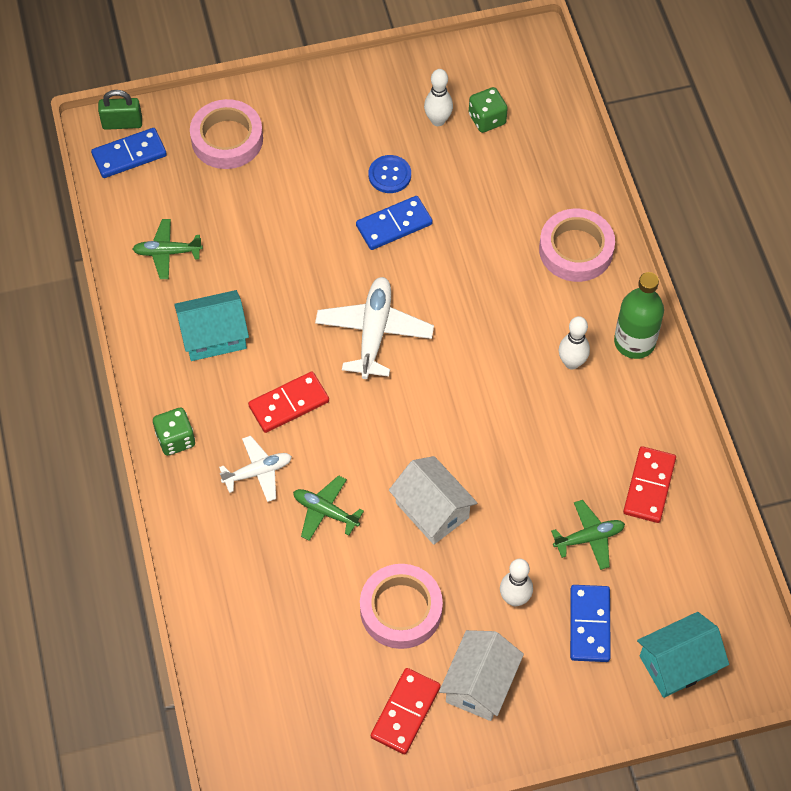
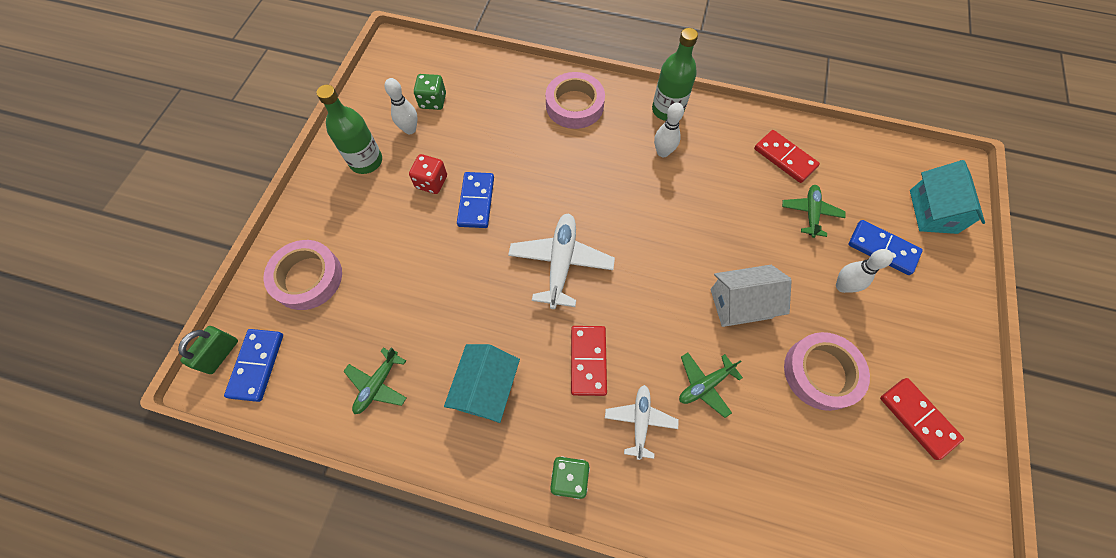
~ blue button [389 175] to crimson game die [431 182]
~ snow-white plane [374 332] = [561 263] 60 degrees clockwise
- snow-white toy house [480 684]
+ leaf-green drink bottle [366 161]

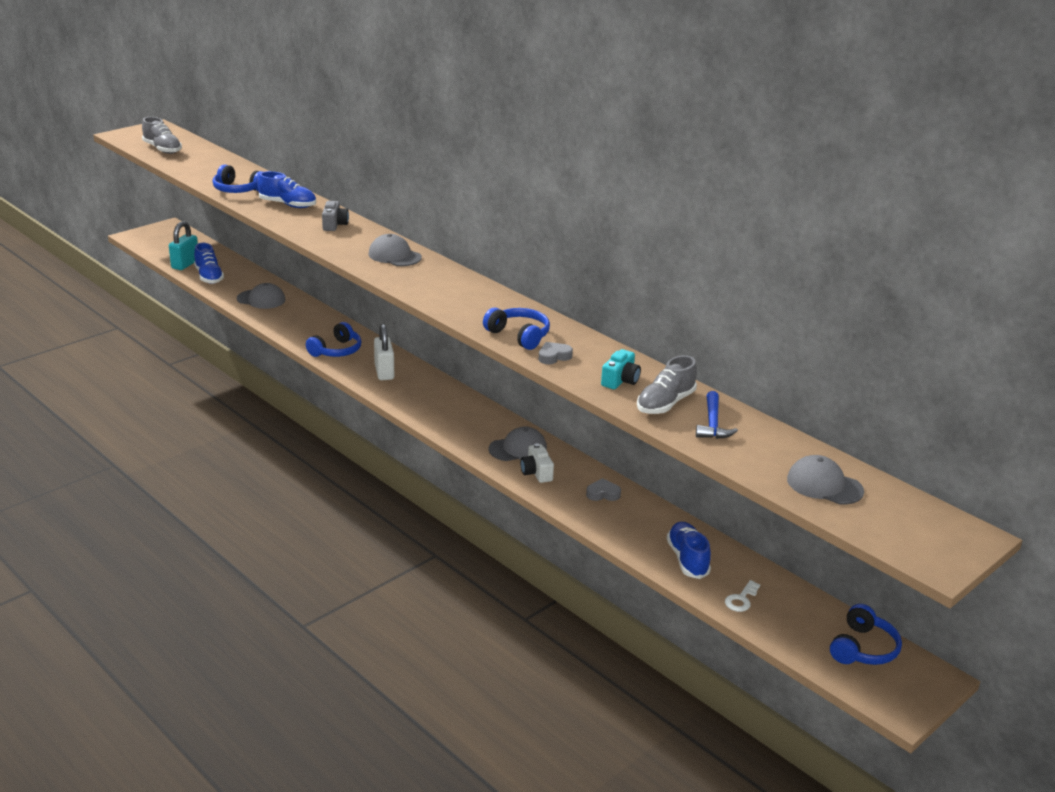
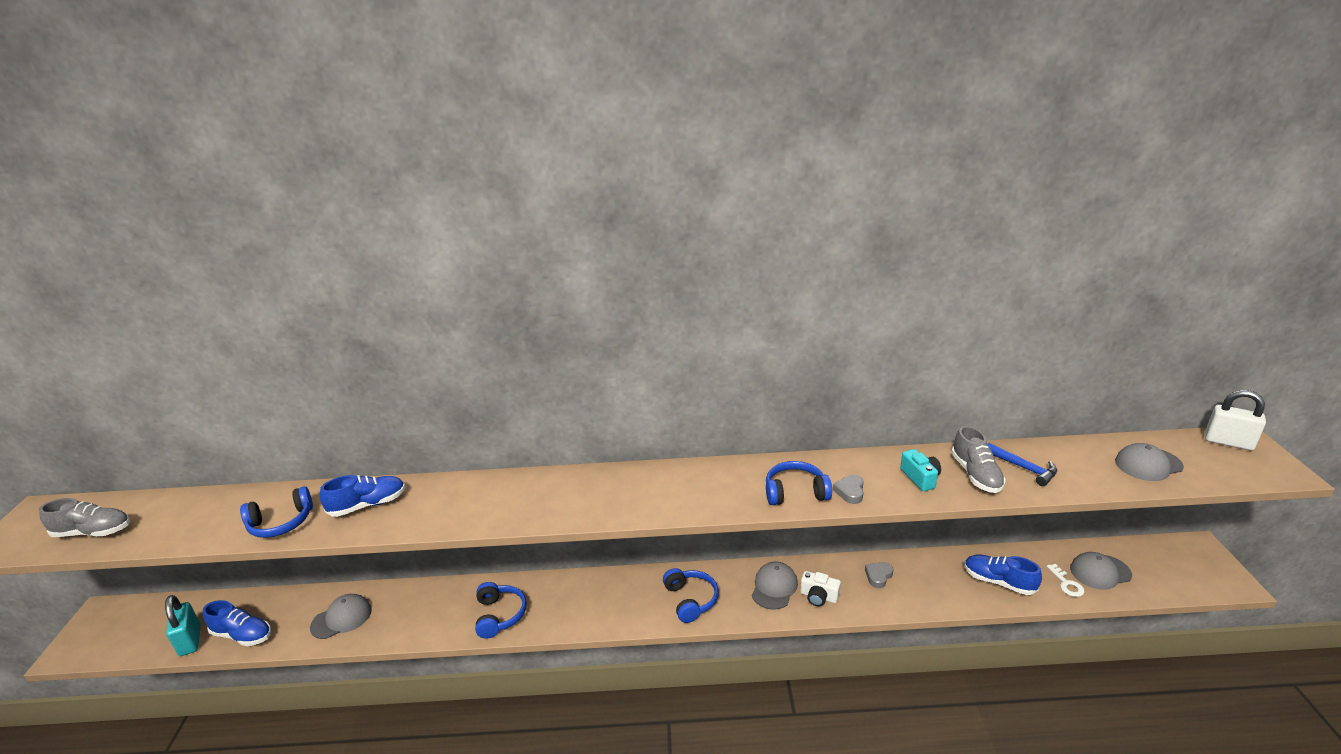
- ash-grey photo camera [334 225]
~ ash-grey cap [394 256] to [1100 572]
~ snow-white lock [384 372] to [1228 442]
~ blue headphones [863 648] to [691 600]

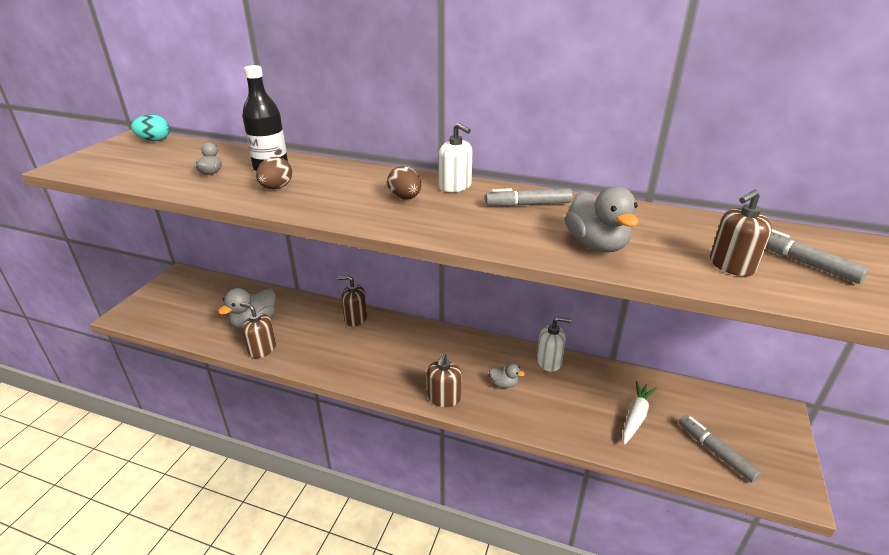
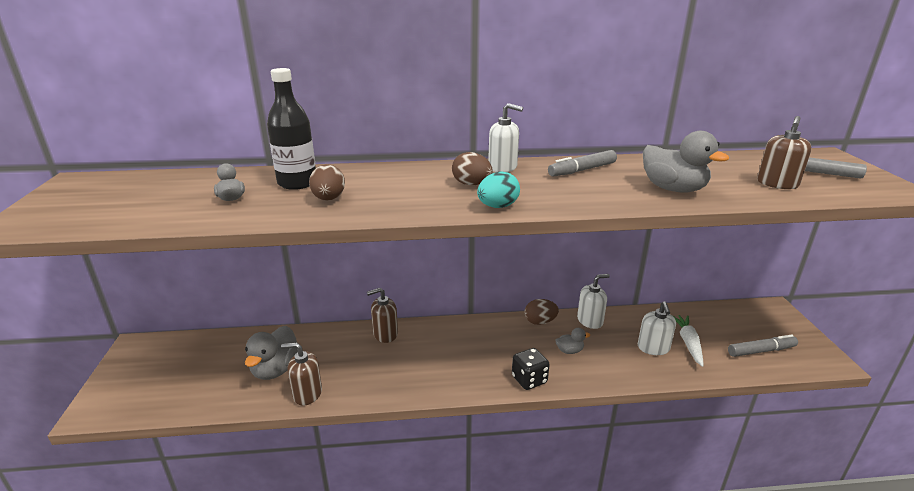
~ teal egg [155 140] to [497 206]
~ dark brown pump bottle [444 398] to jet-black game die [529 380]
~ ash-grey marker [715 452] = [761 351] 135 degrees clockwise
+ dark brown egg [540 322]
+ snow-white pump bottle [653 348]

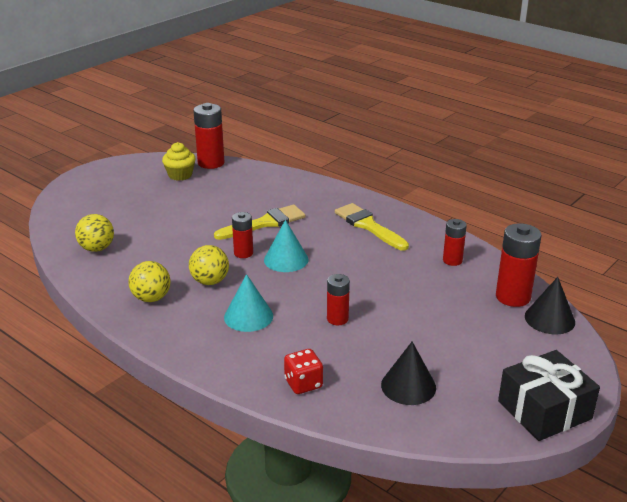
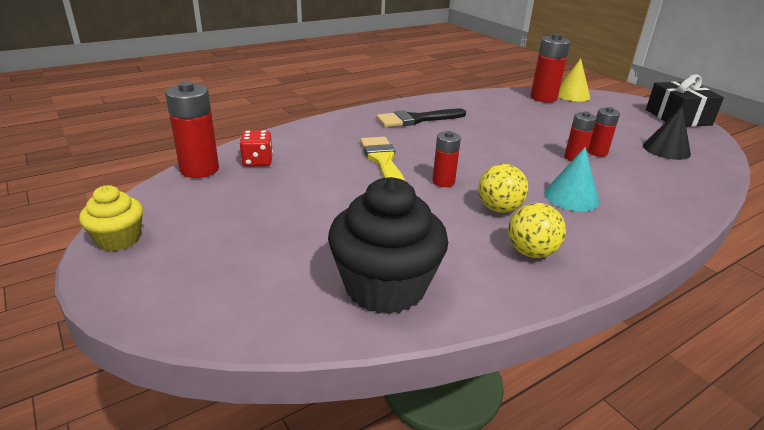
~ golden cupcake [180 175] to [118 239]
~ golden paintbrush [368 226] to jet-black paintbrush [417 119]
~ golden sphere [97 248] to jet-black cupcake [385 287]
~ crimson AA battery [452 260] to [597 152]
- teal cone shape [286 259]
~ jet-black cone shape [549 319] to golden cone shape [571 95]
~ crimson game die [303 383] to [257 161]

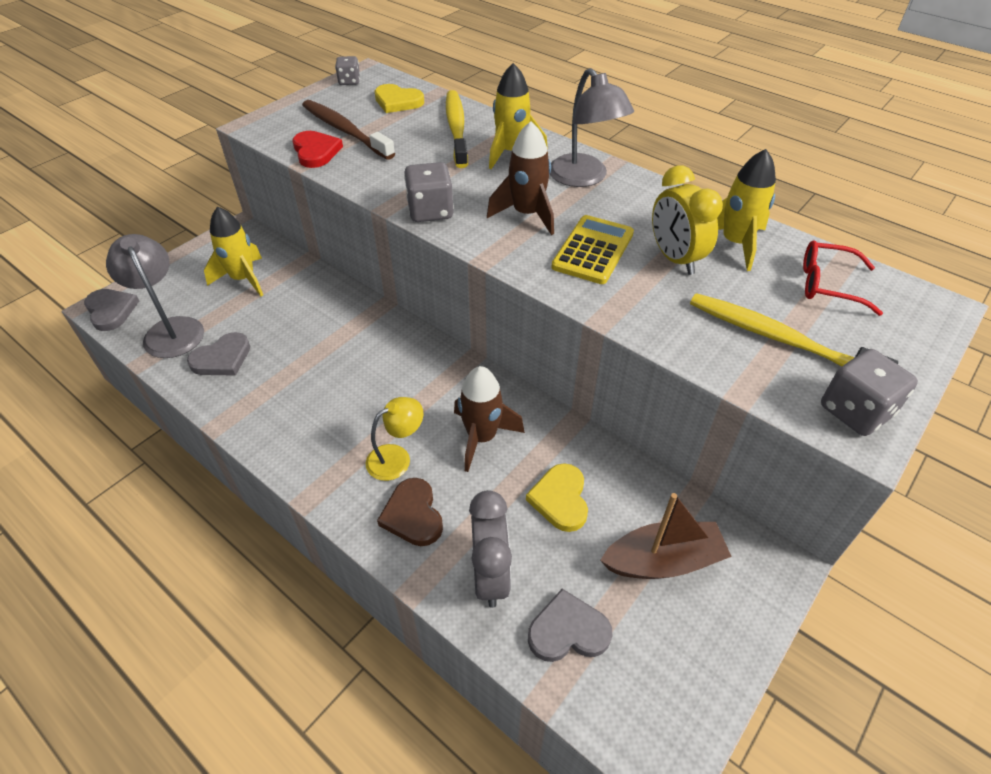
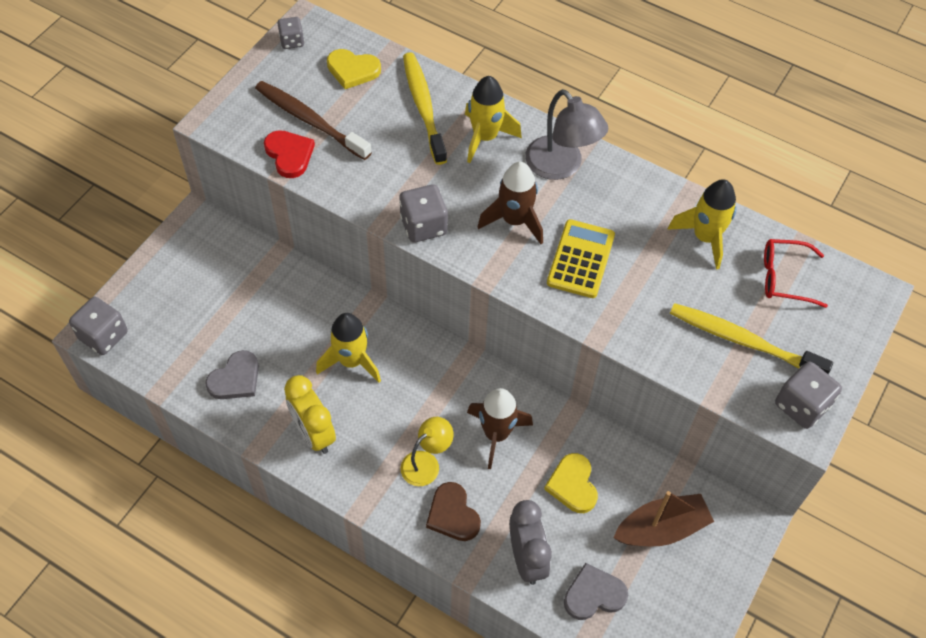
~ golden clock [675 259] to [314 433]
~ golden toy rocket [243 279] to [351 361]
- ash-grey lamp [170 329]
~ ash-grey heart [111 311] to ash-grey game die [103 336]

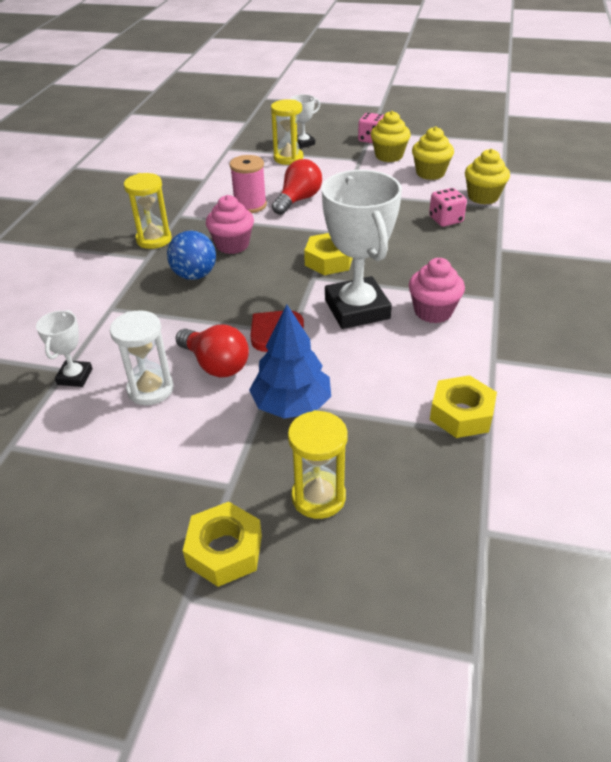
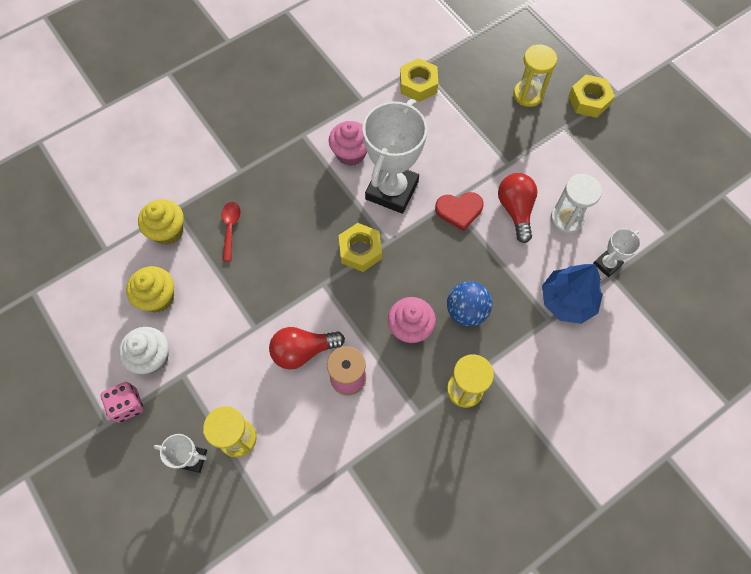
~ golden cupcake [389 156] to snow-white cupcake [152 357]
~ rose-pink game die [445 220] to crimson tablespoon [230 228]
~ blue toy tree [291 404] to [567 301]

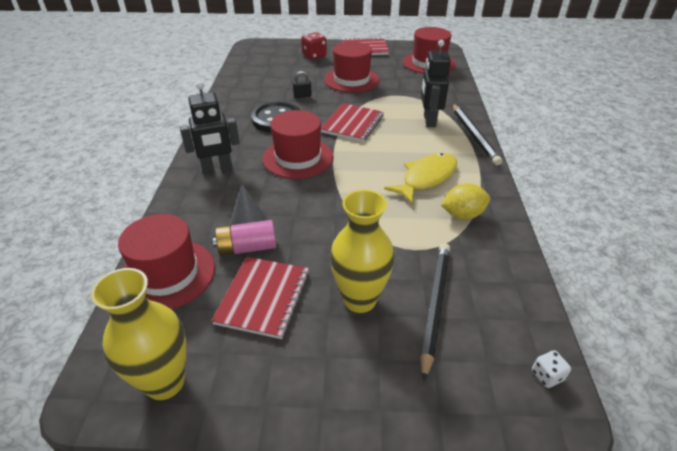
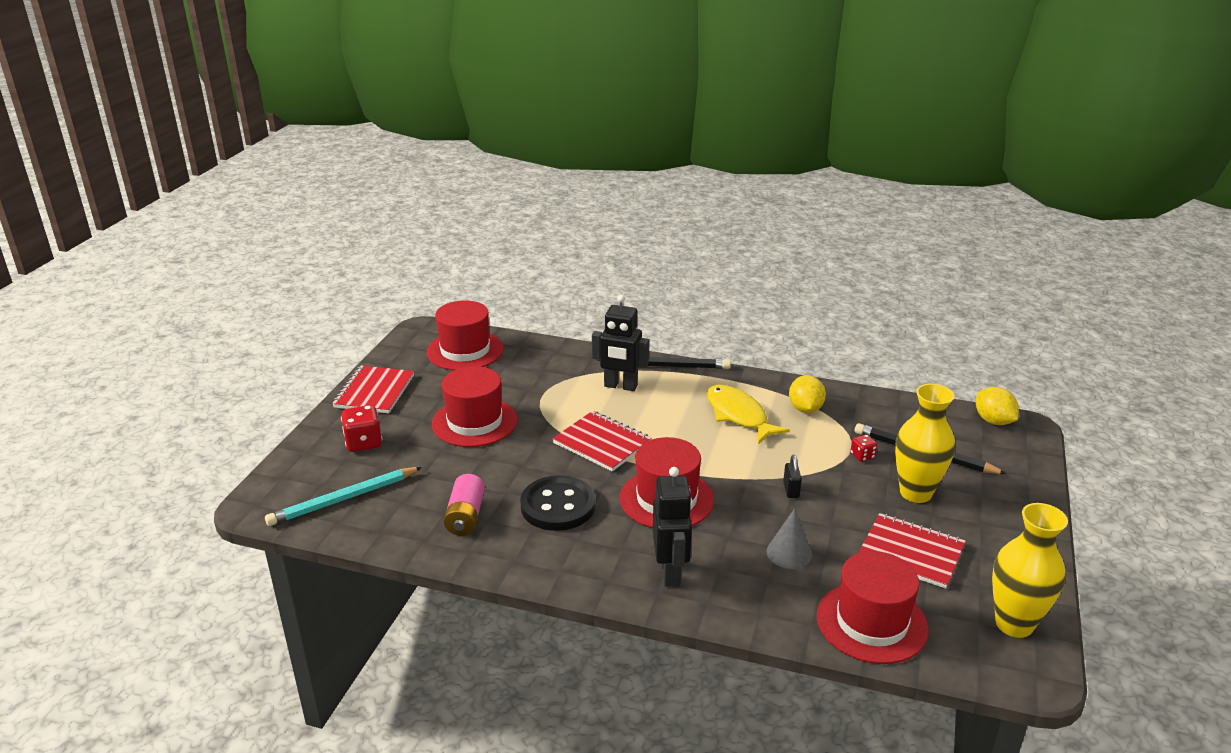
~ jet-black lock [302 96] to [791 490]
~ rose-pink AA battery [247 248] to [465 516]
~ snow-white game die [547 376] to golden toy lemon [993 421]
+ crimson game die [862 456]
+ teal pencil [343 499]

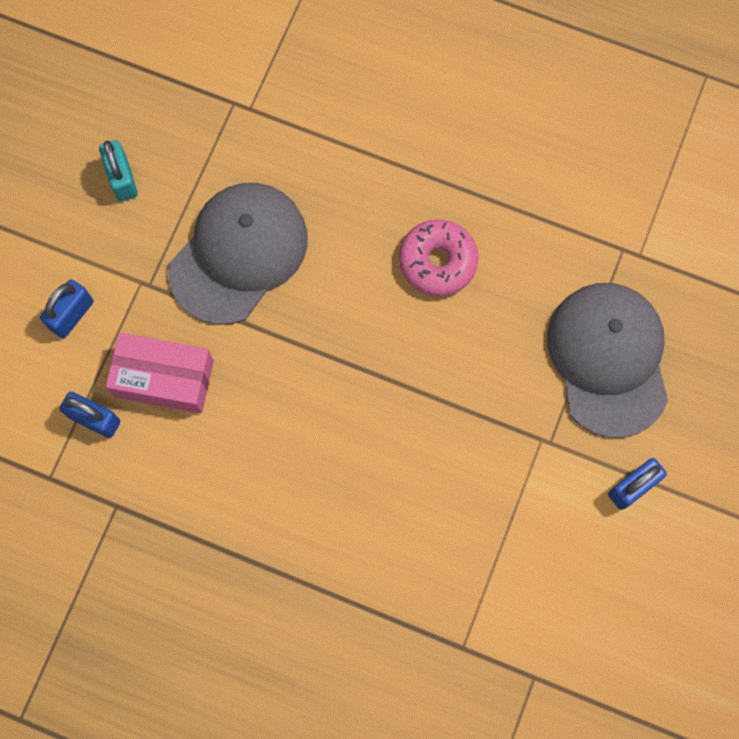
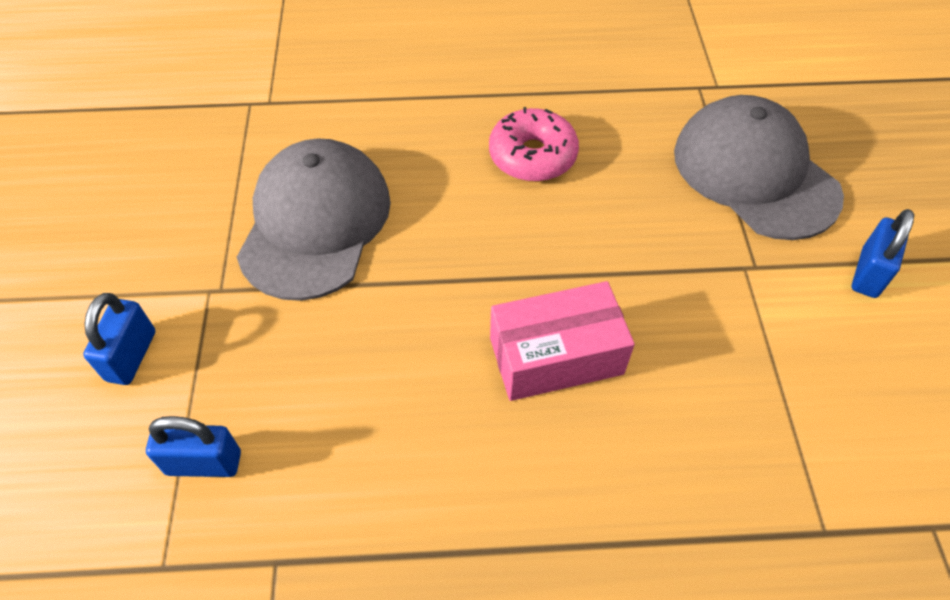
- teal lock [122 179]
~ rose-pink parcel [164 378] to [556 356]

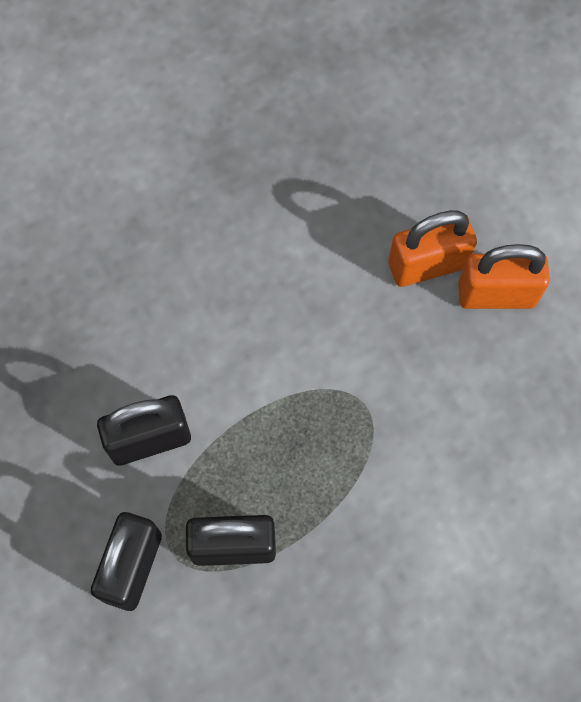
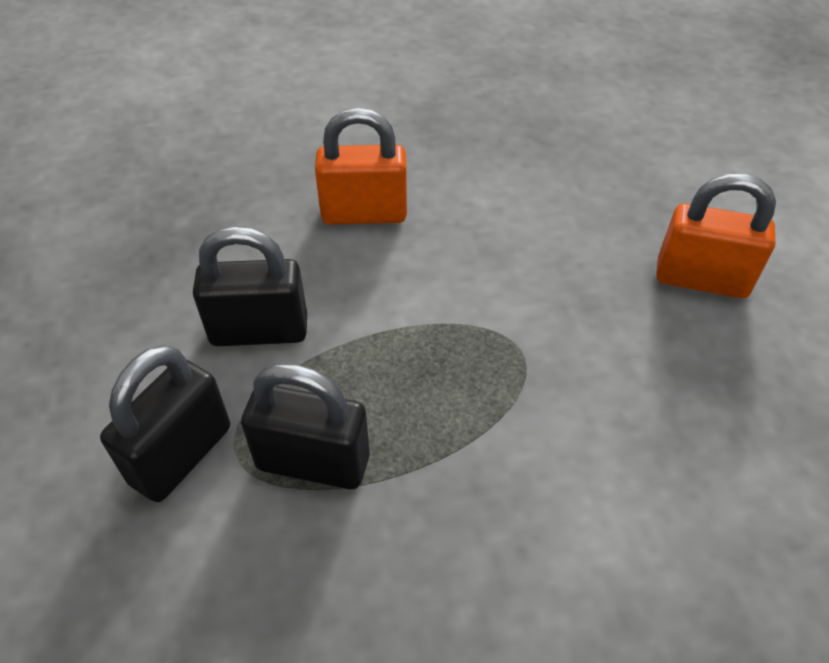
~ bright orange lock [427 265] to [364 213]

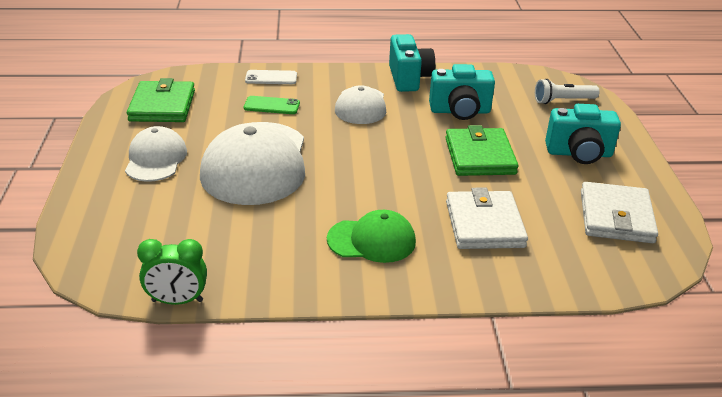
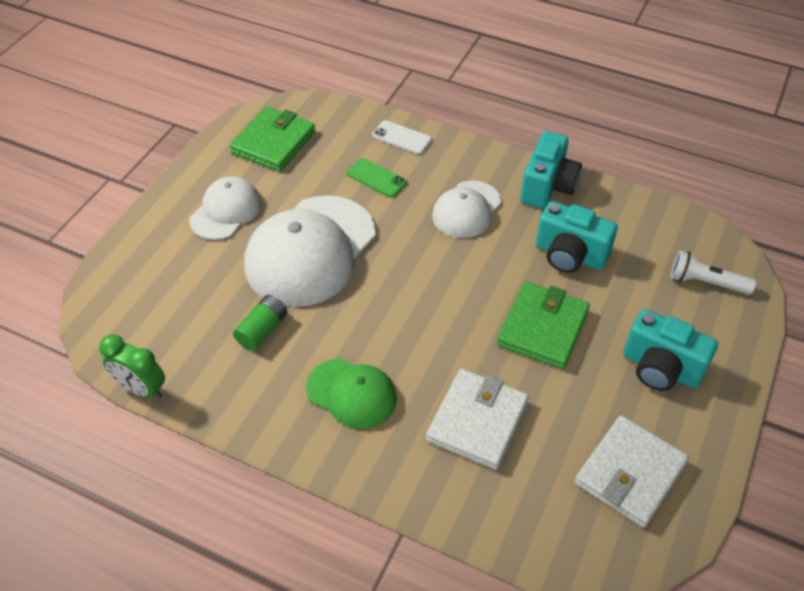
+ leaf-green AA battery [262 330]

